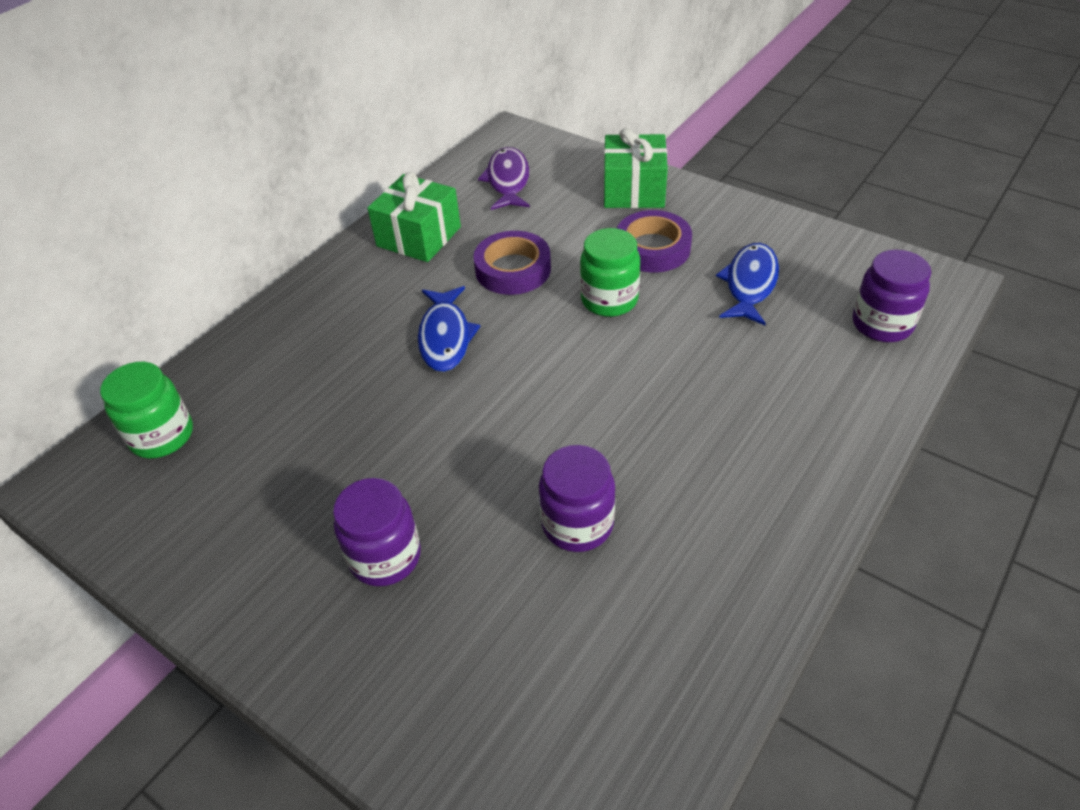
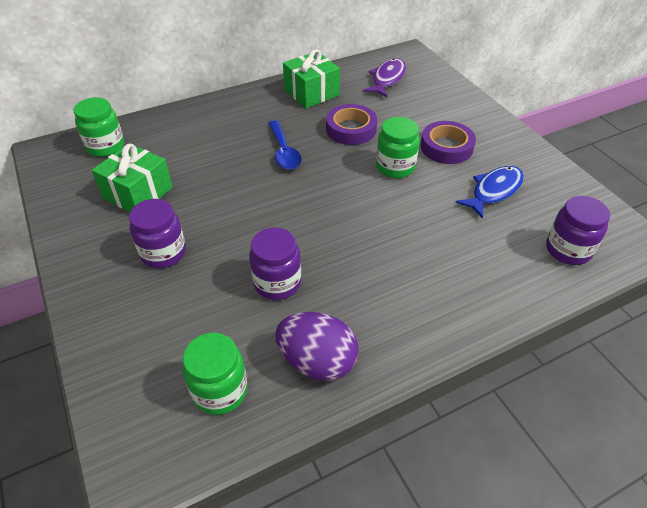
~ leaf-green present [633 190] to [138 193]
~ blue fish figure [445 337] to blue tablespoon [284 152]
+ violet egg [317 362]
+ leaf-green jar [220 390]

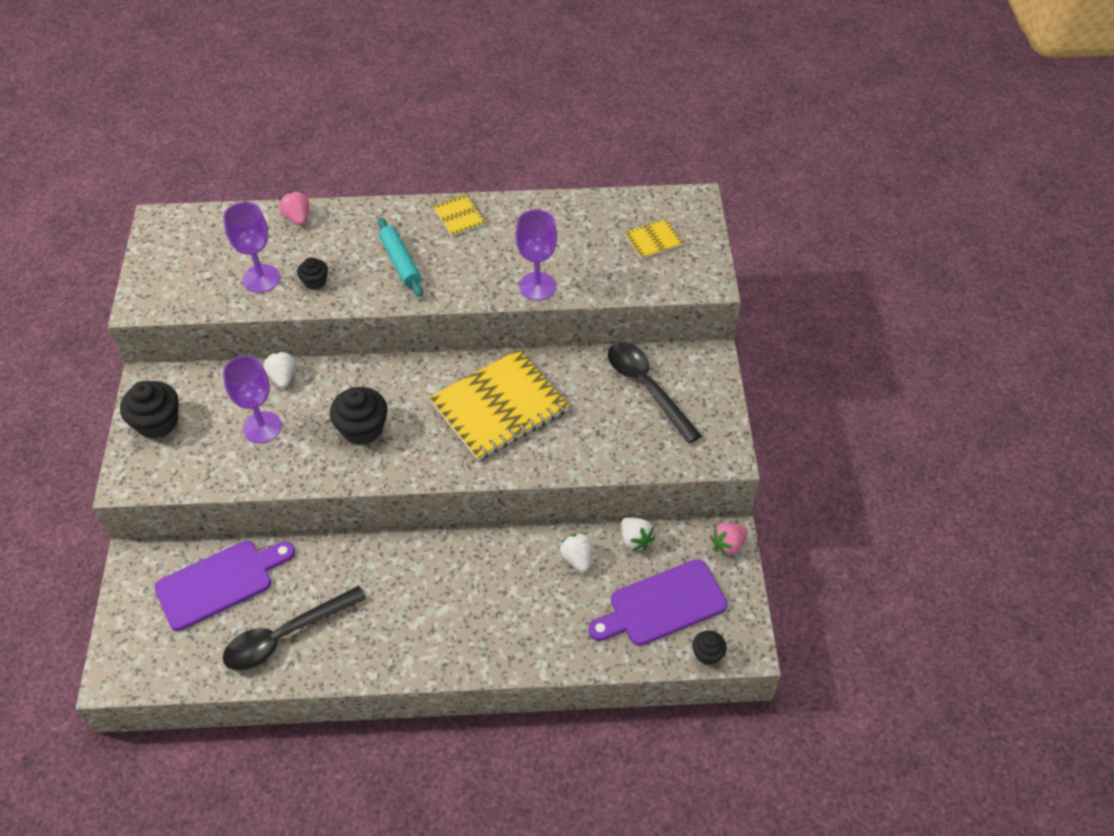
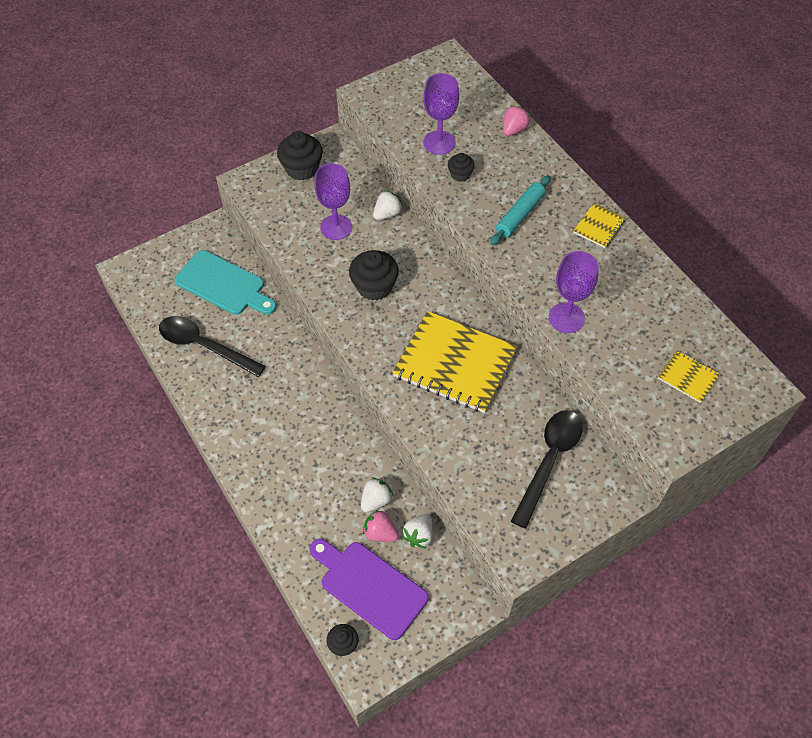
~ rose-pink toy strawberry [728 545] to [380 533]
~ violet chopping board [220 582] to teal chopping board [224 285]

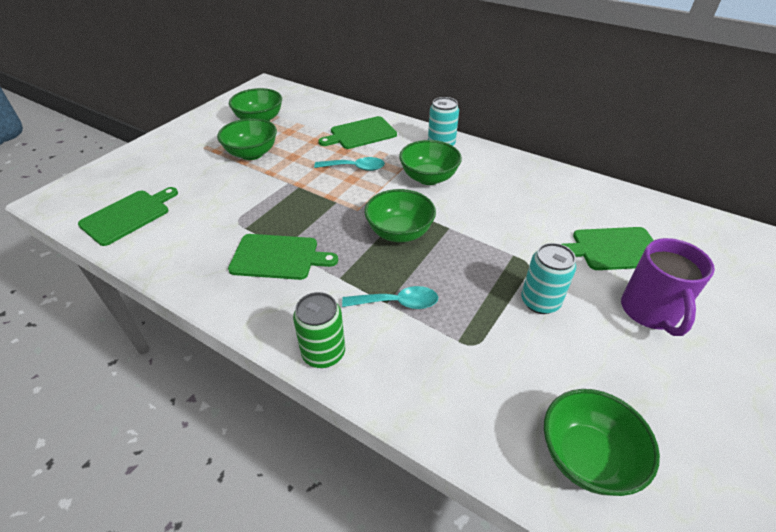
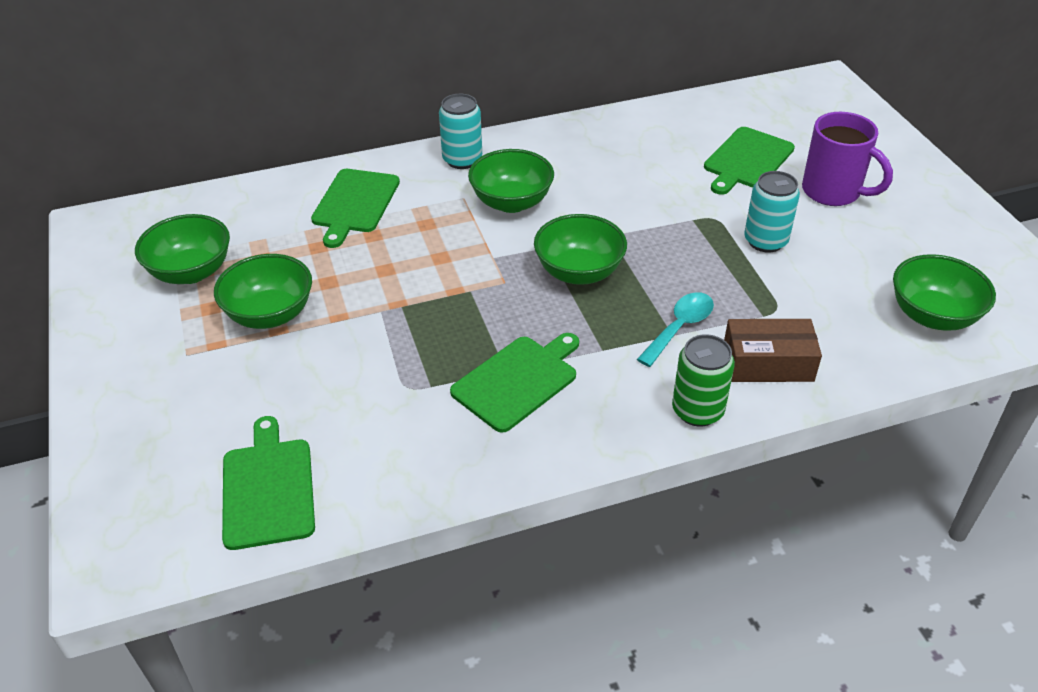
- teal tablespoon [355 168]
+ dark brown parcel [767 363]

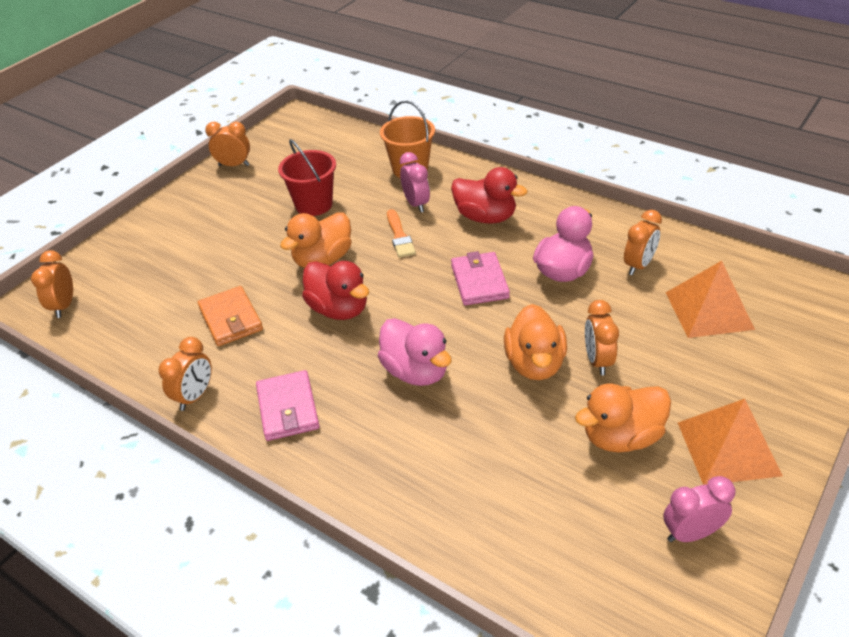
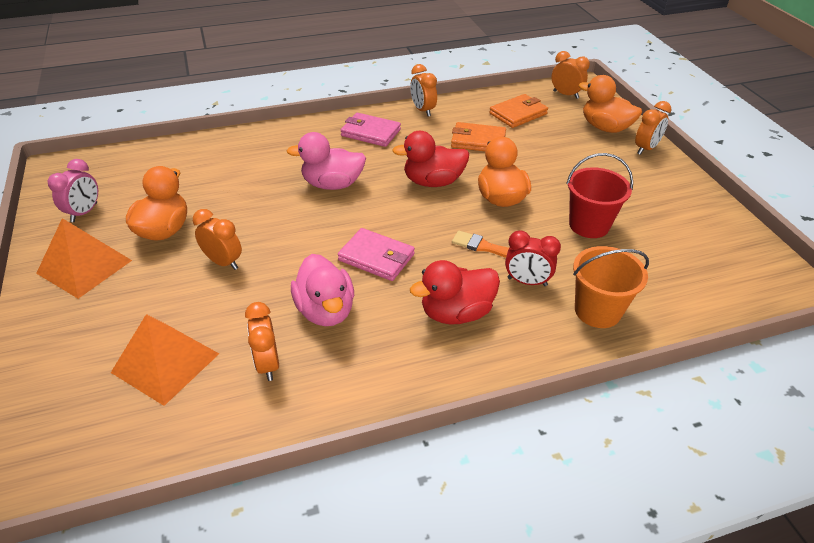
~ bright orange clock [234 165] to [645 149]
~ rose-pink clock [416 204] to crimson clock [527 282]
~ bright orange duck [534 364] to [605 128]
+ bright orange wallet [518 114]

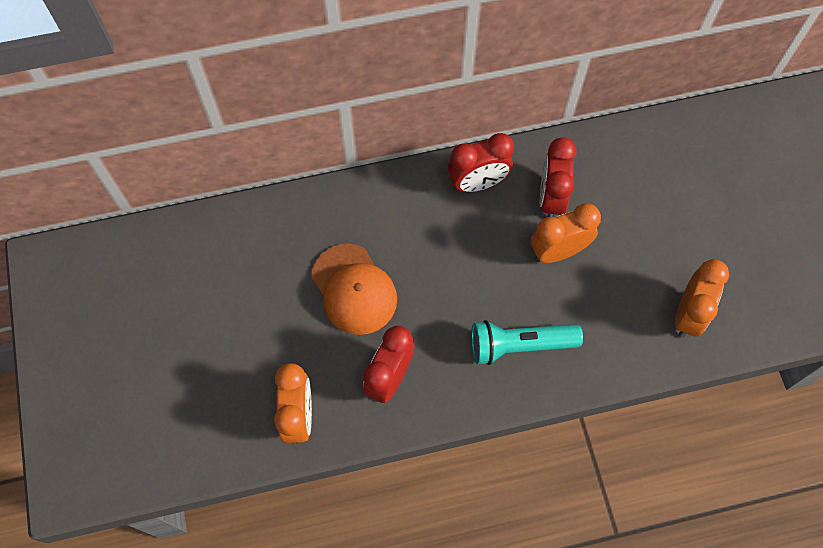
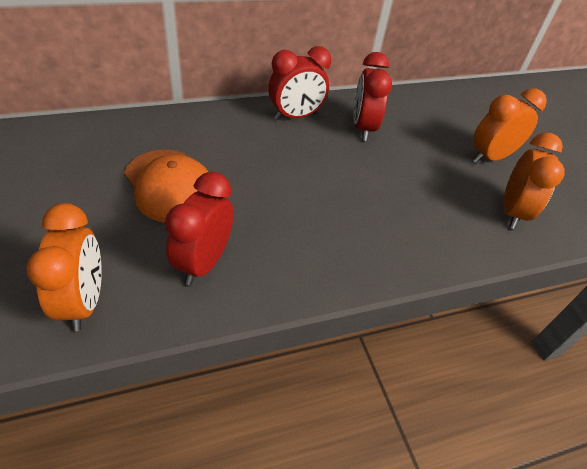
~ bright orange clock [558 251] to [490 157]
- teal pocket torch [520 345]

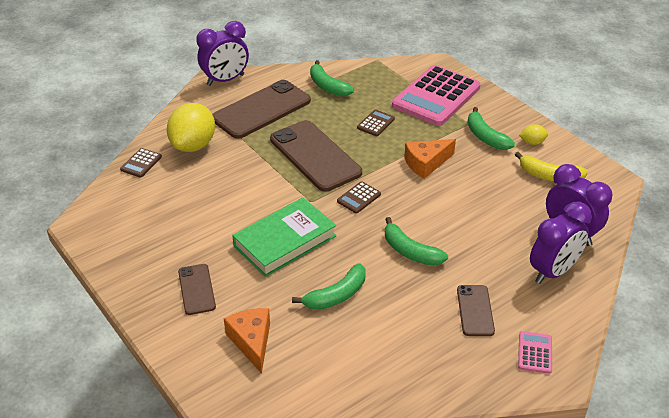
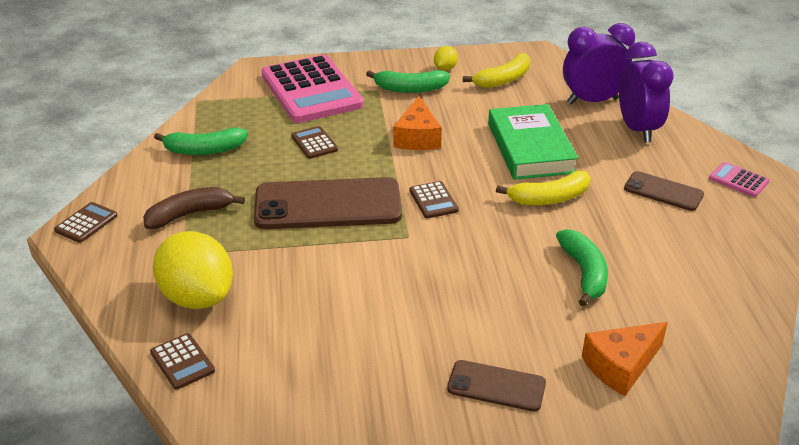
~ violet clock [225 80] to dark brown pocket calculator [86 223]
~ dark brown smartphone [261 110] to dark brown banana [190 214]
~ leaf-green hardcover [285 241] to [530 148]
~ leaf-green banana [410 251] to golden banana [549 198]
~ bright orange cheese wedge [251 341] = [621 366] 45 degrees counterclockwise

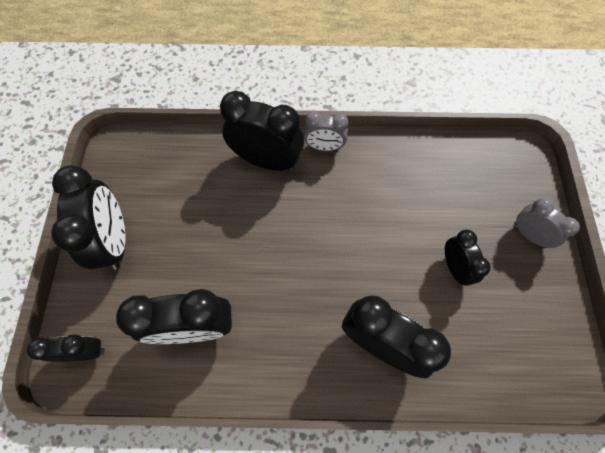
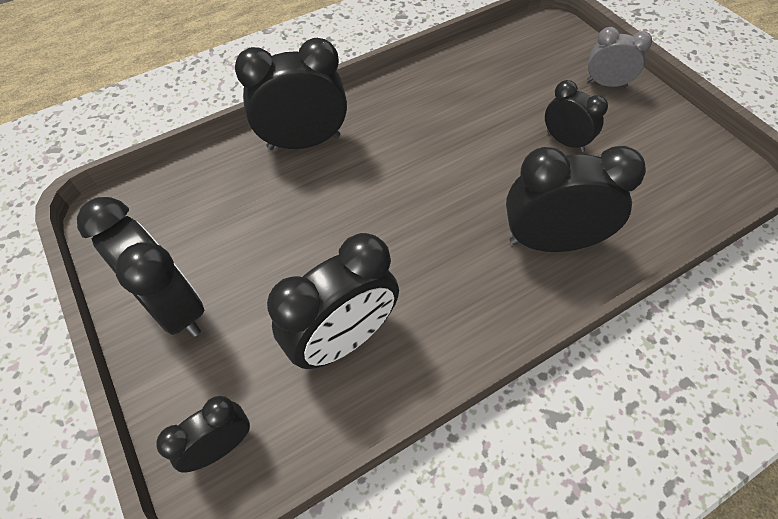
- ash-grey clock [324 147]

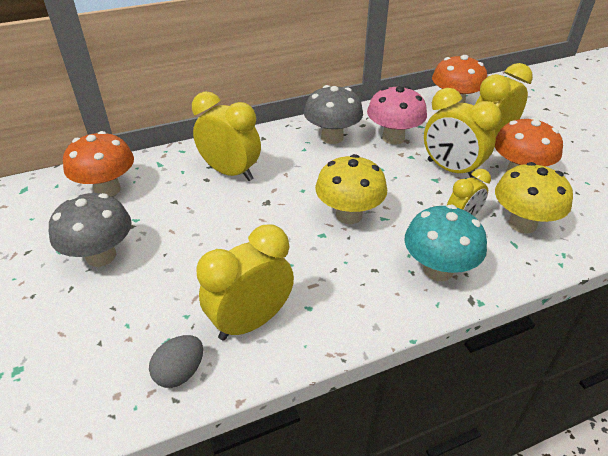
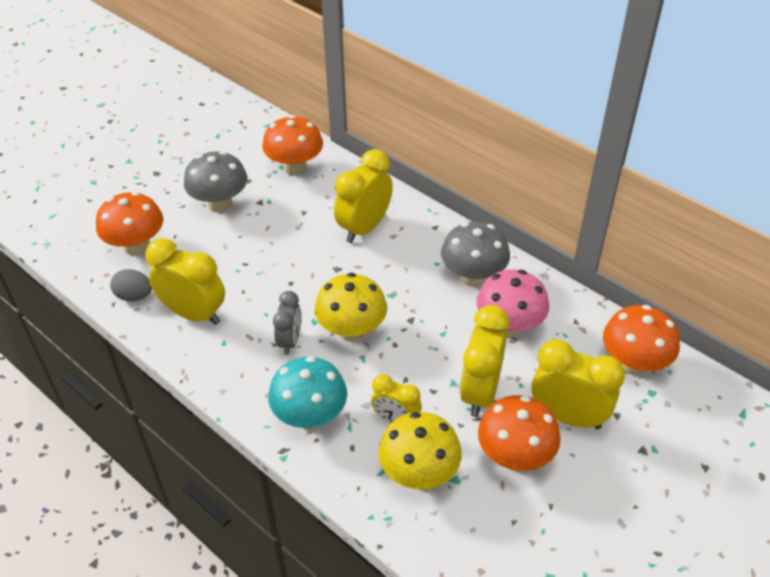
~ golden clock [230 172] = [364 228] 150 degrees counterclockwise
+ bright orange fungus [136 246]
+ ash-grey clock [290 341]

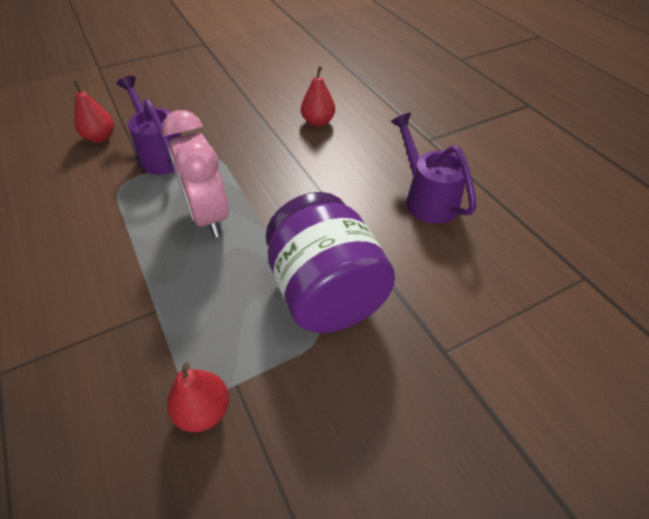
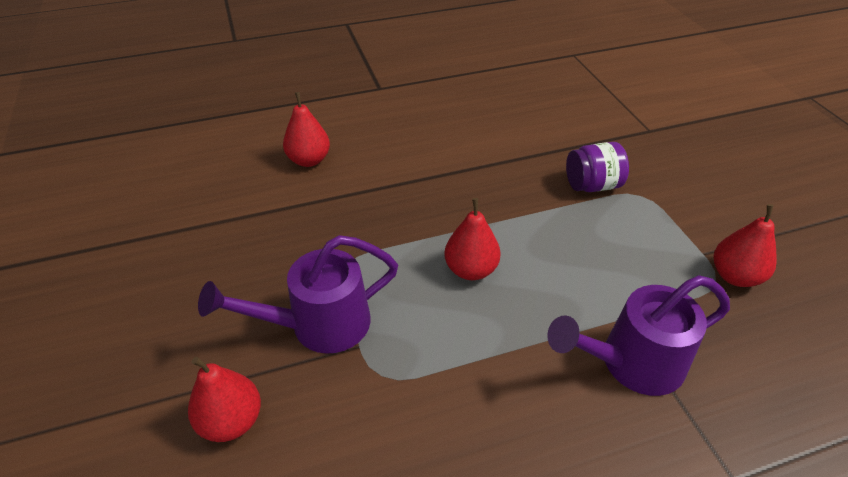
~ rose-pink clock [209 216] to crimson pear [471 270]
~ violet watering can [426 198] to [631 363]
~ violet jar [326 292] = [592 185] x0.47

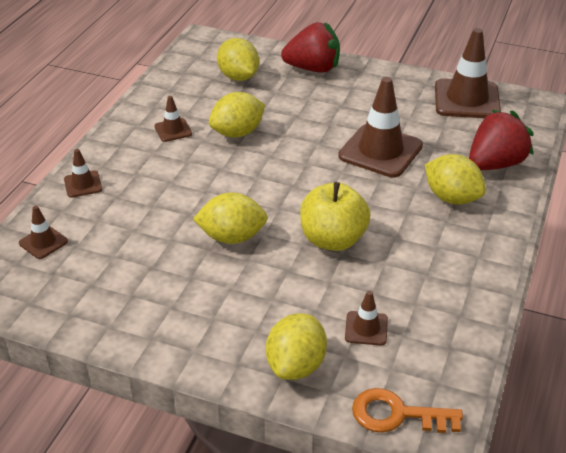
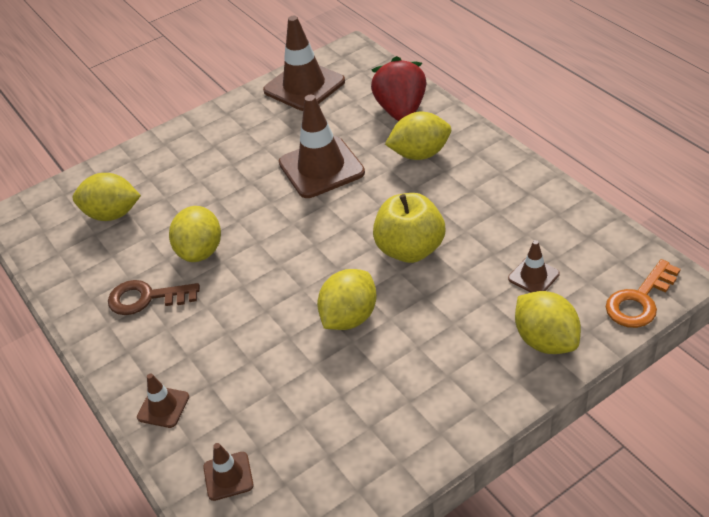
- crimson toy strawberry [313 68]
~ dark brown road cone [173 130] to dark brown latchkey [146 298]

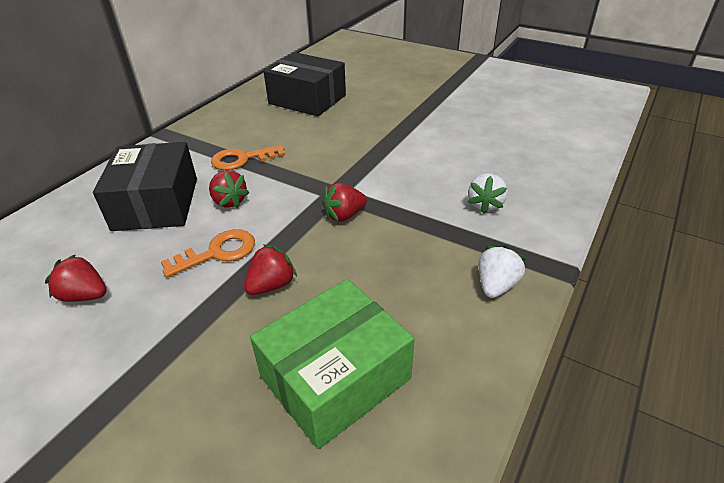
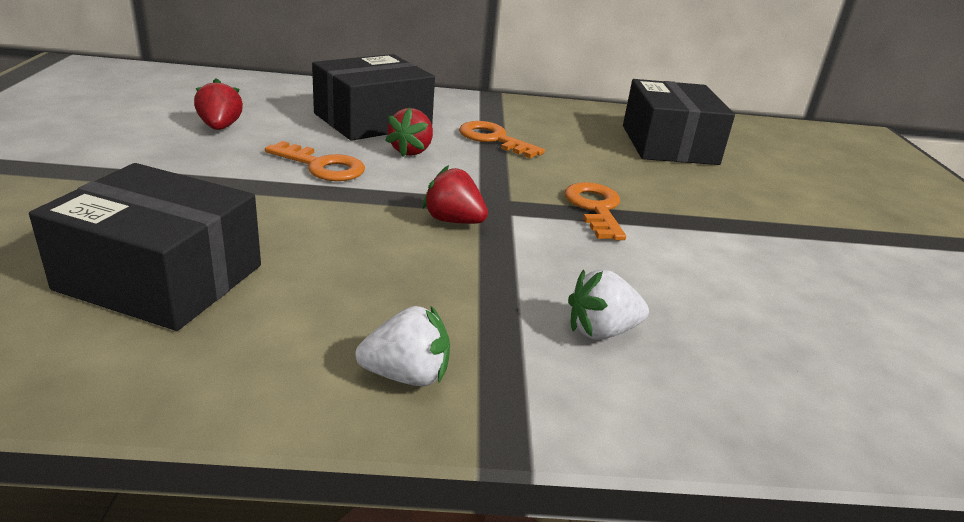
- crimson toy strawberry [271 285]
~ leaf-green parcel [335 377] to jet-black parcel [160 277]
+ bright orange latchkey [595 208]

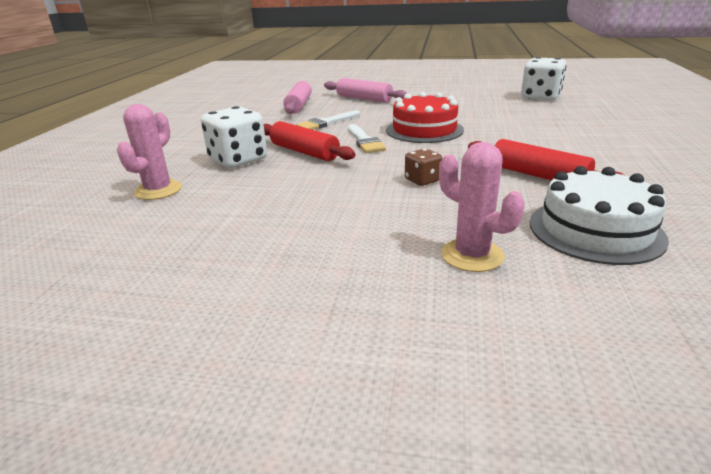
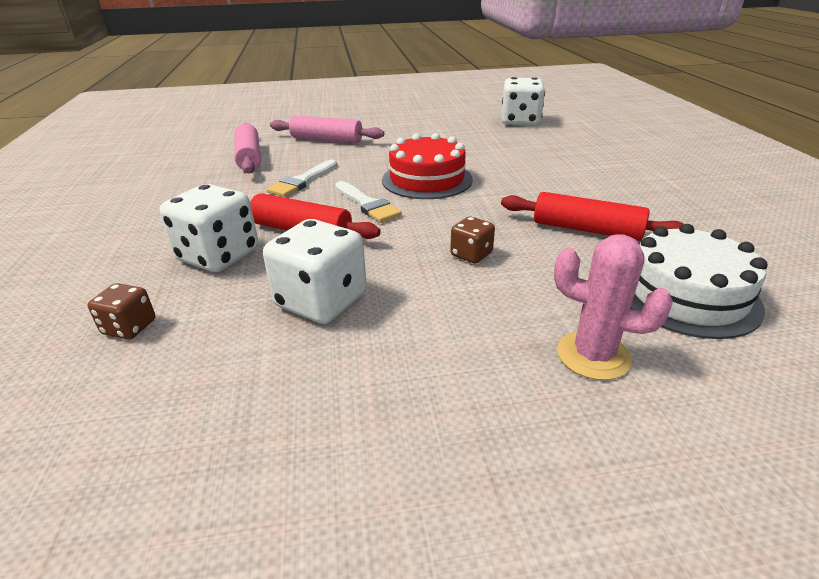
~ rose-pink saguaro cactus [158 190] to dark brown game die [129 327]
+ snow-white game die [321 301]

